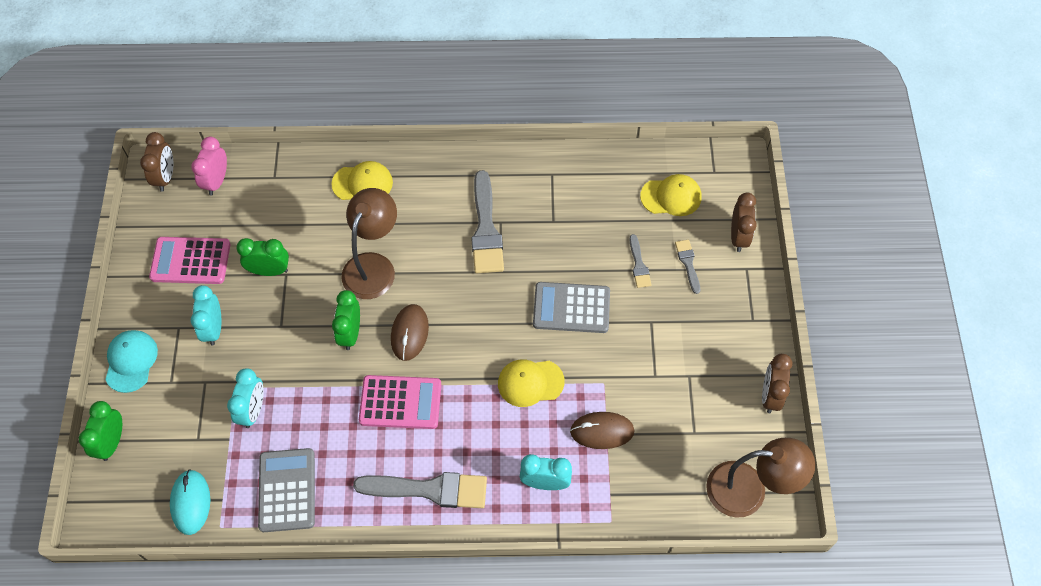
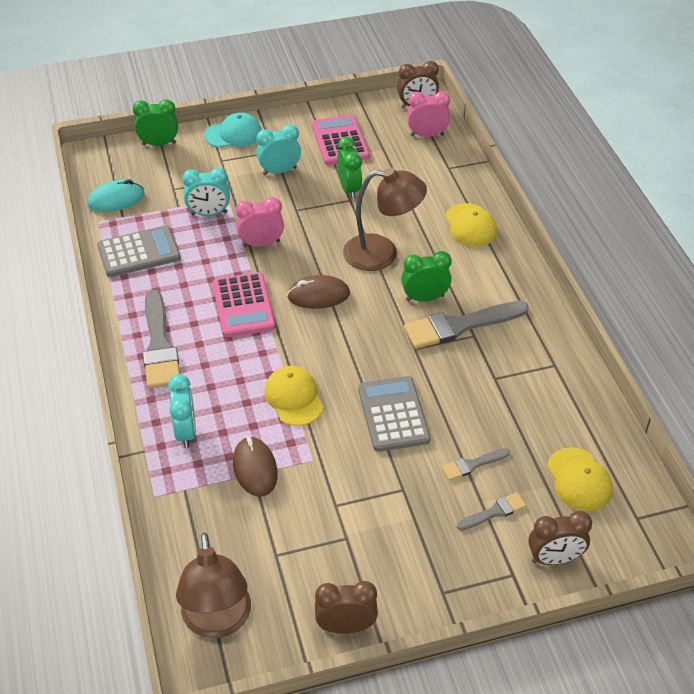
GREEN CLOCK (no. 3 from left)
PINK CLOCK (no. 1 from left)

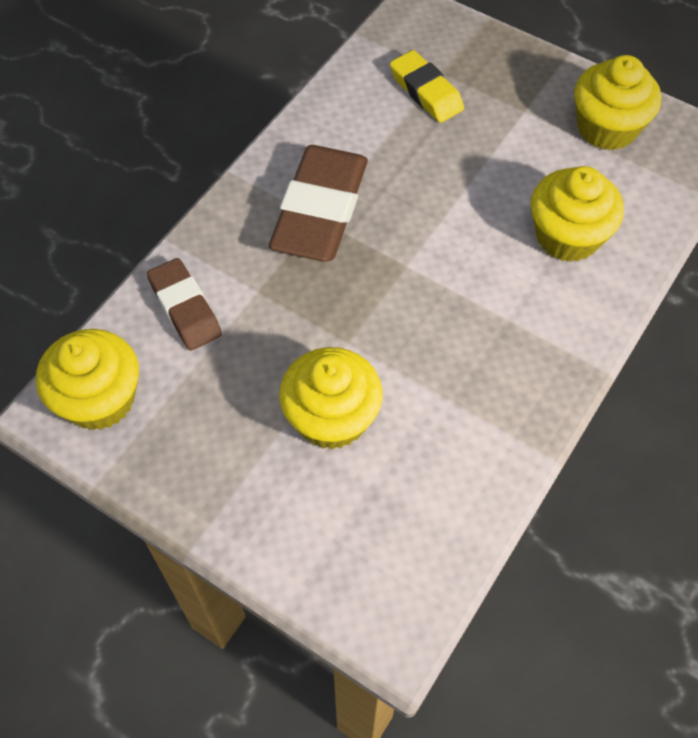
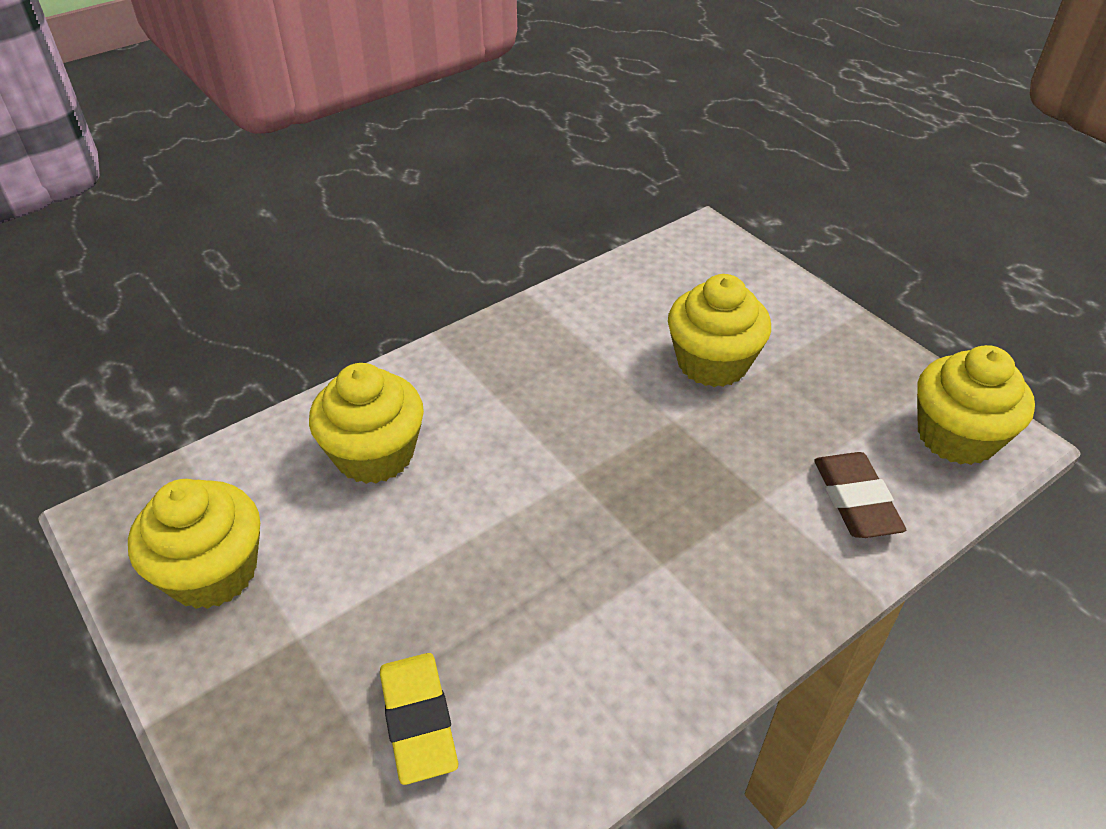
BROWN ERASER (no. 2 from left in the first image)

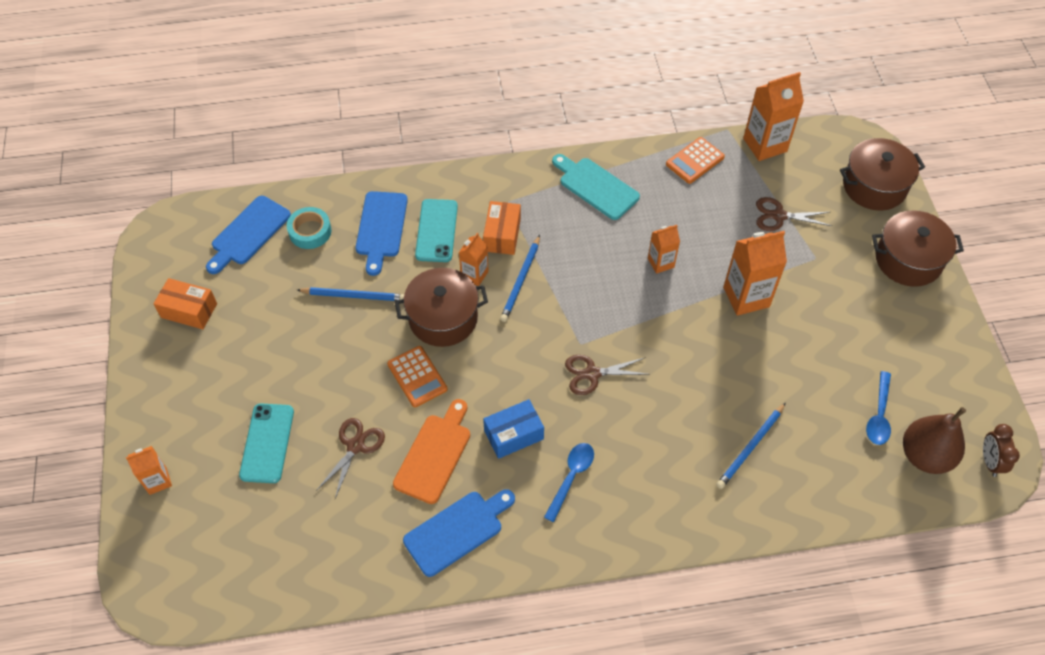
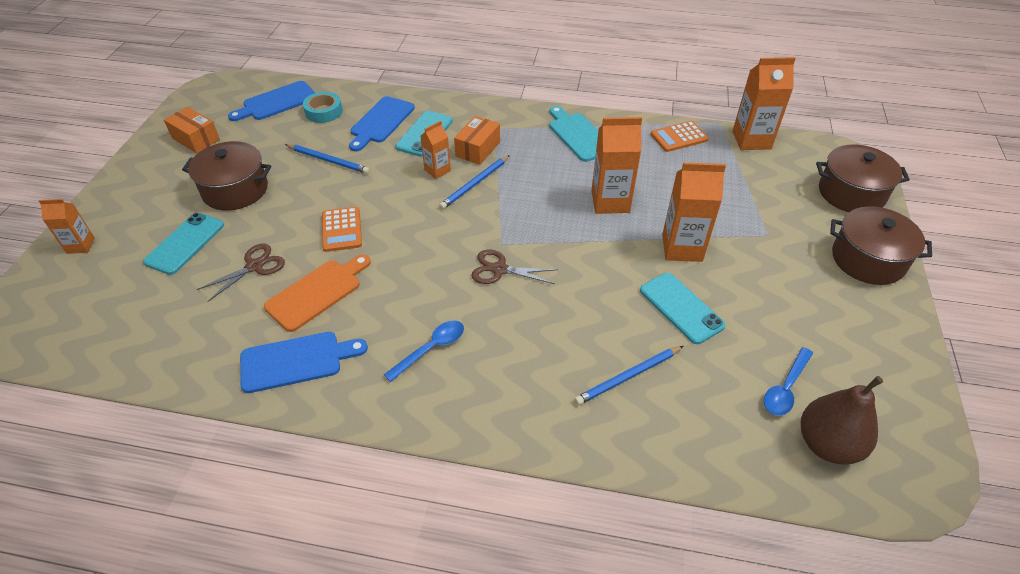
BROWN POT (no. 1 from left)
BLUE BOX
ORANGE CARTON (no. 3 from left)
BROWN SCISSORS (no. 3 from left in the first image)
BROWN CLOCK
TURQUOISE PHONE (no. 3 from left)

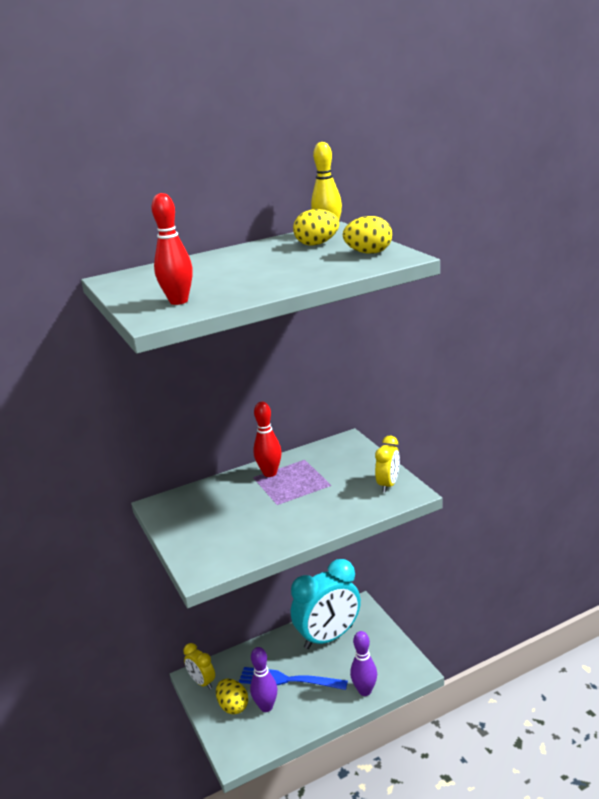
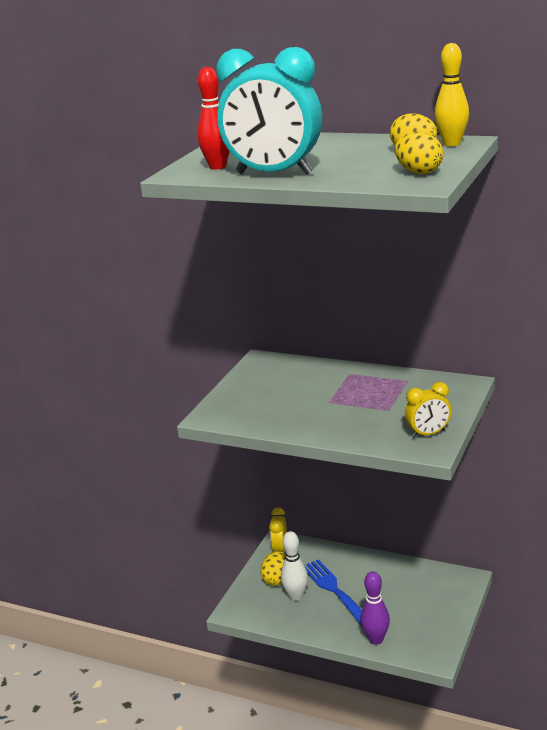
WHITE BOWLING PIN
RED BOWLING PIN (no. 2 from left in the first image)
TURQUOISE CLOCK

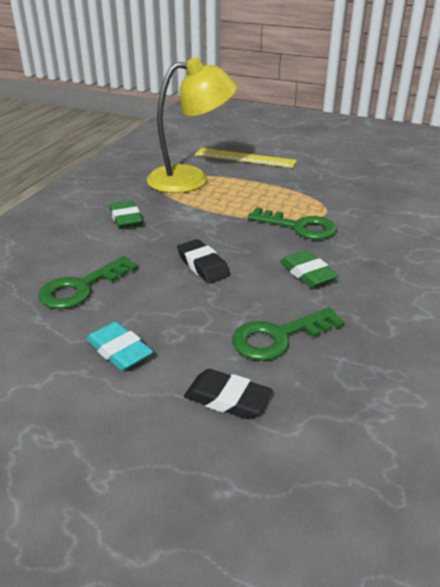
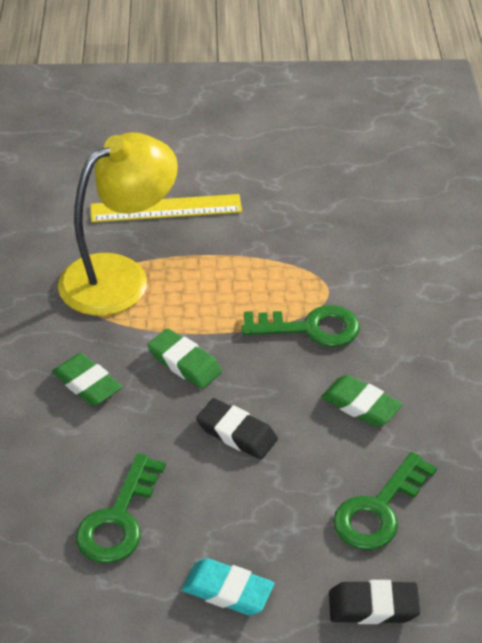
GREEN ERASER (no. 2 from left)

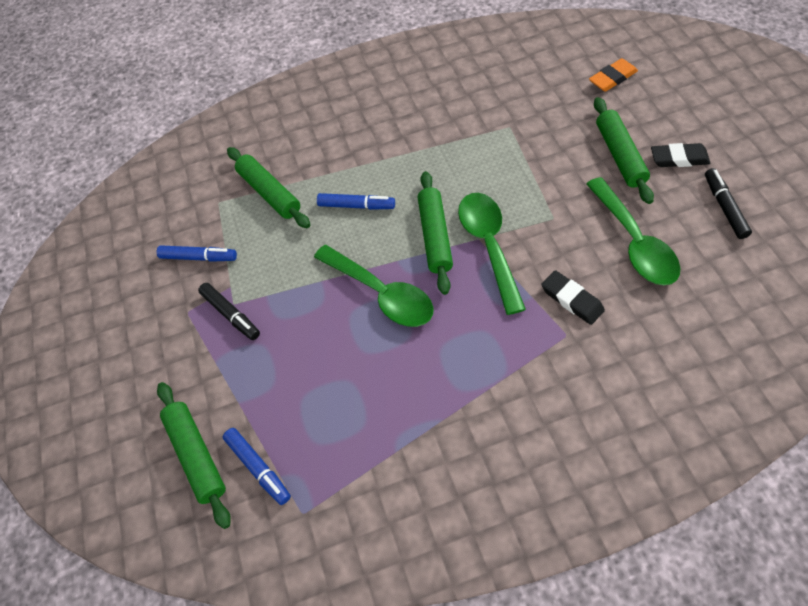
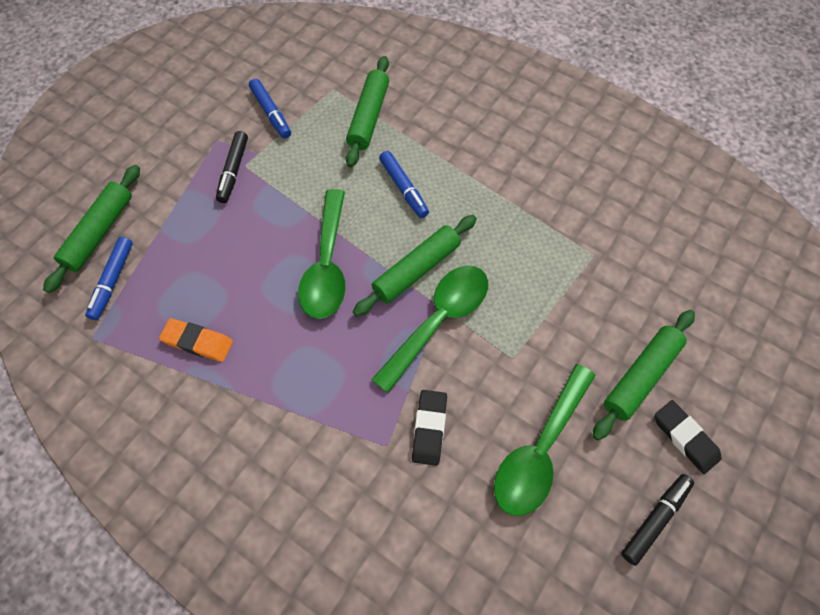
ORANGE ERASER

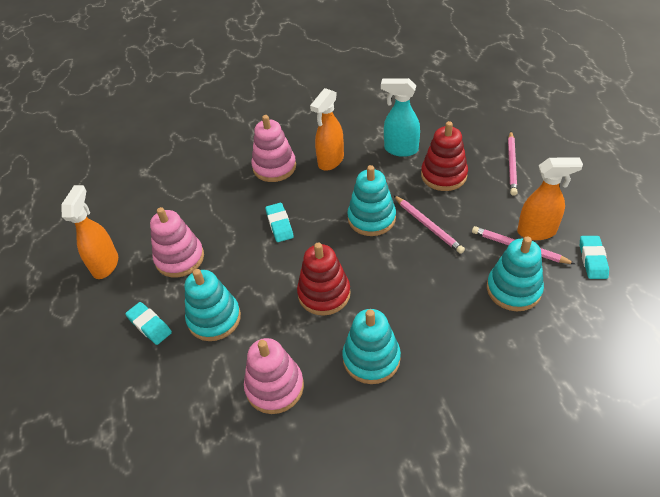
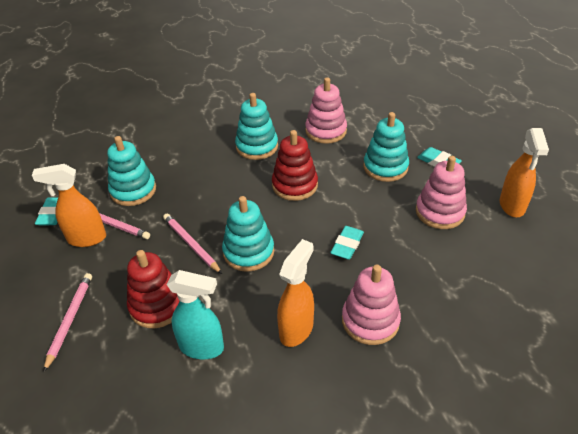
TURQUOISE ERASER (no. 2 from left)

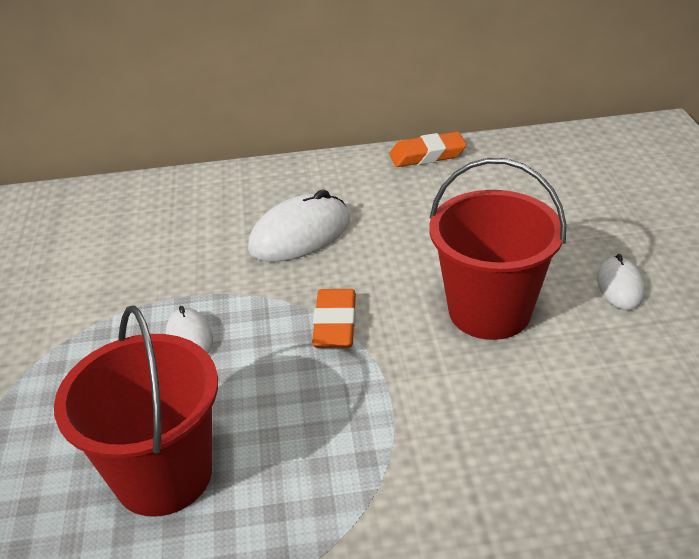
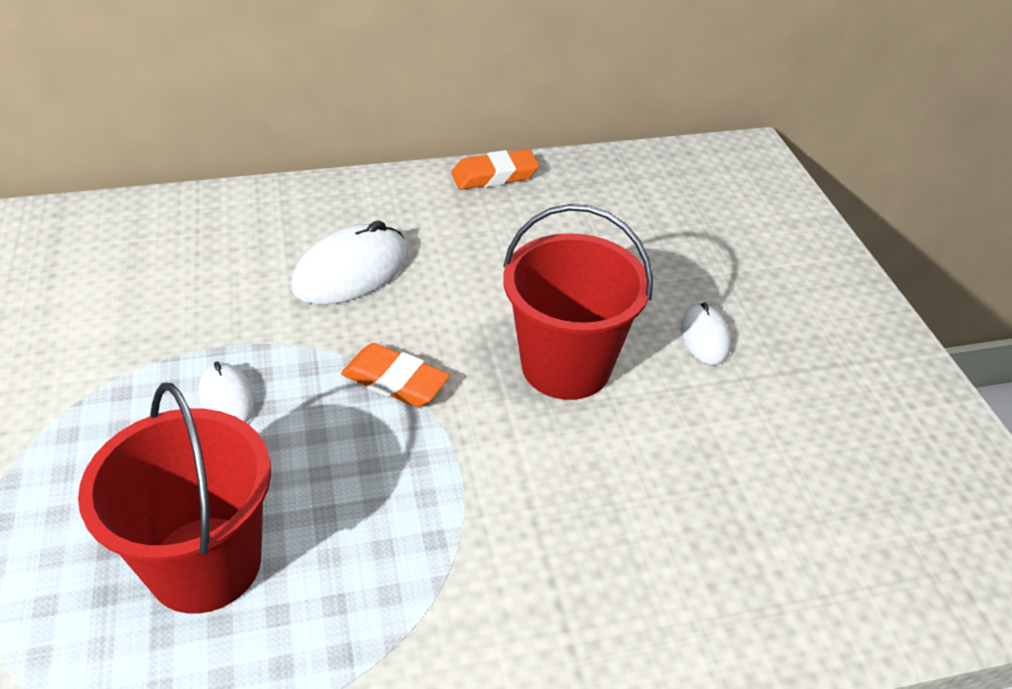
ORANGE ERASER (no. 1 from left)

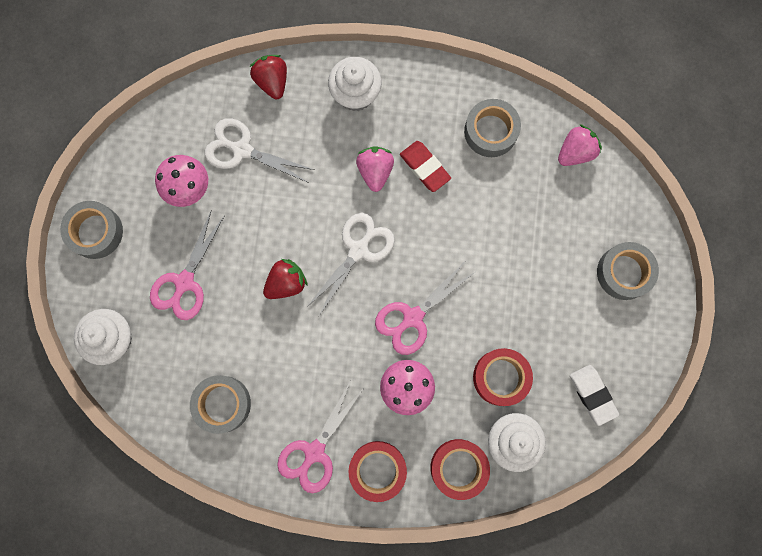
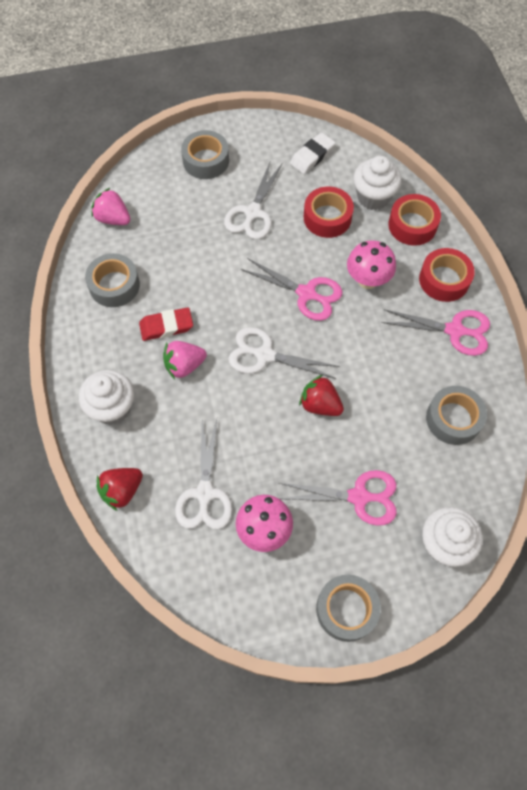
RED ERASER
WHITE SCISSORS (no. 2 from left)

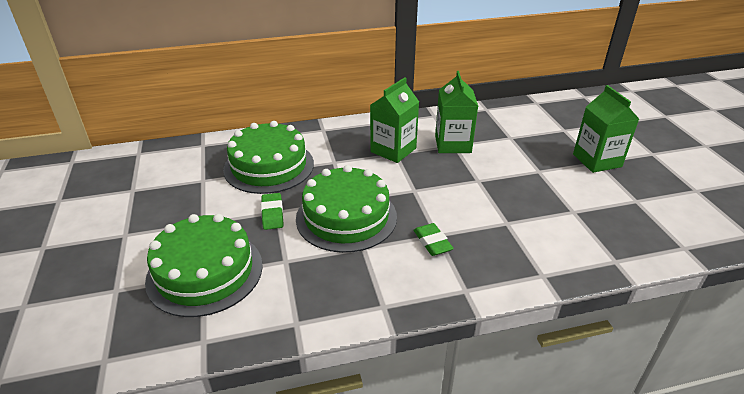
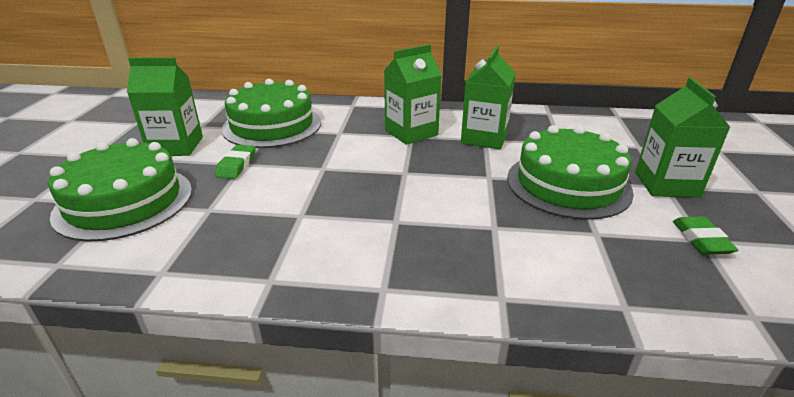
GREEN CAKE (no. 3 from left)
GREEN ERASER (no. 2 from left)
GREEN CARTON (no. 1 from left)

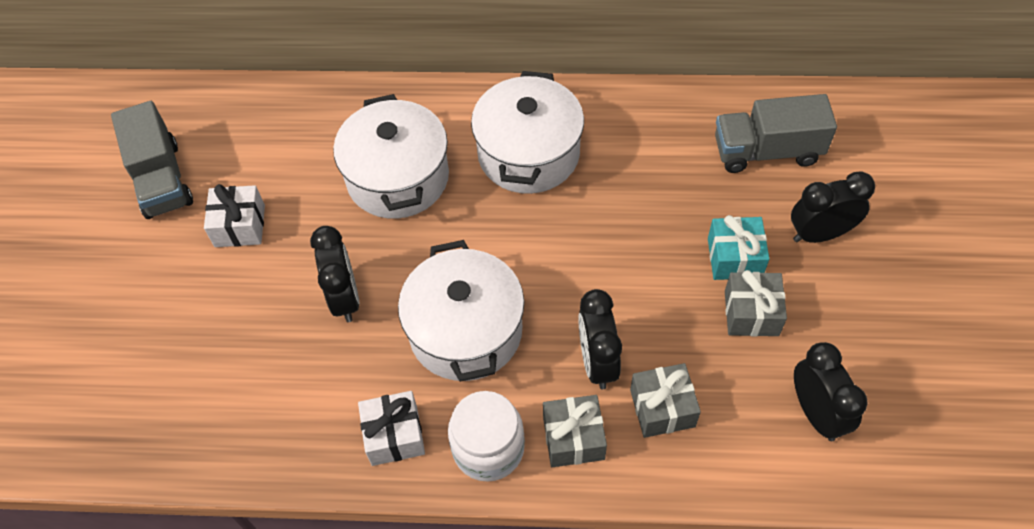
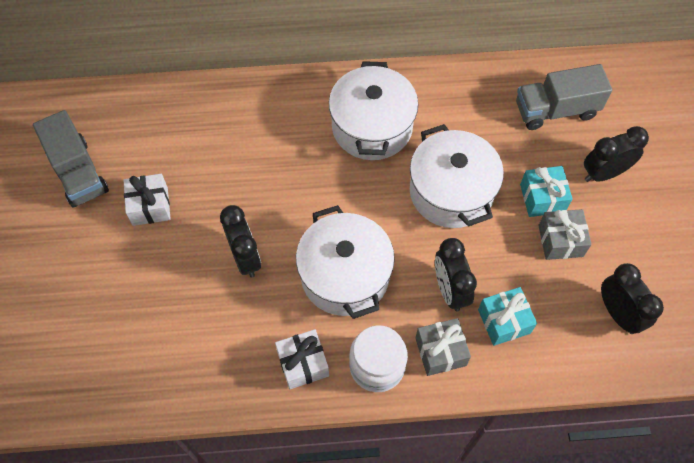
WHITE POT (no. 3 from left)
TURQUOISE GIFT (no. 1 from left)

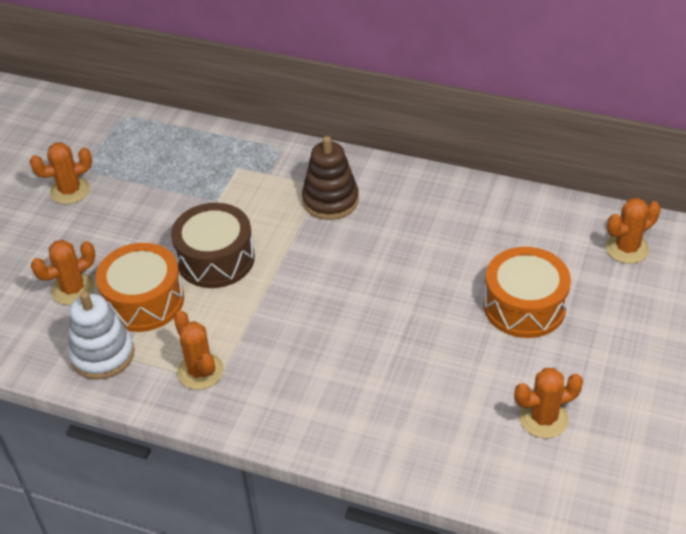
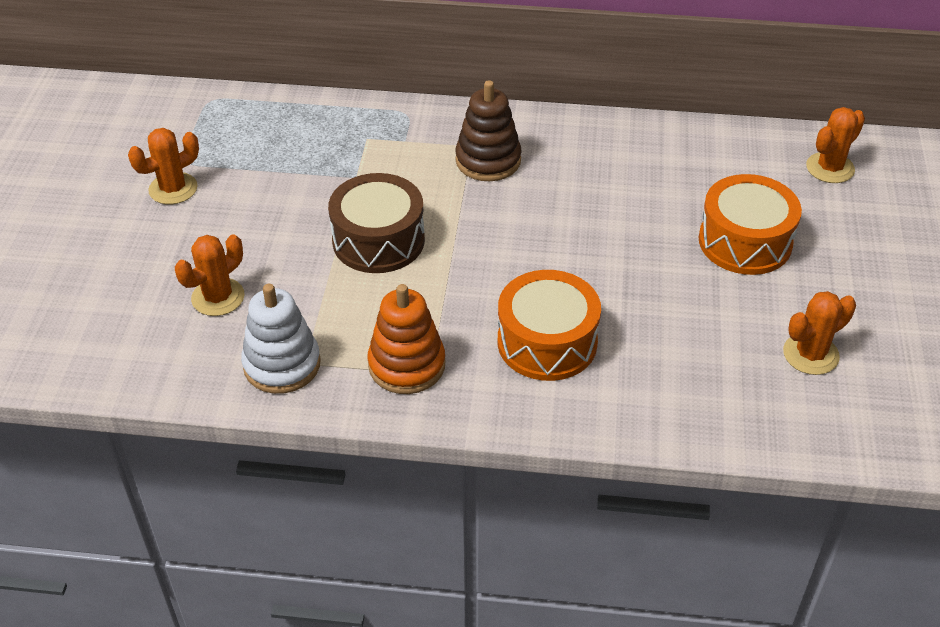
ORANGE DRUM (no. 1 from left)
ORANGE STACKING TOY

